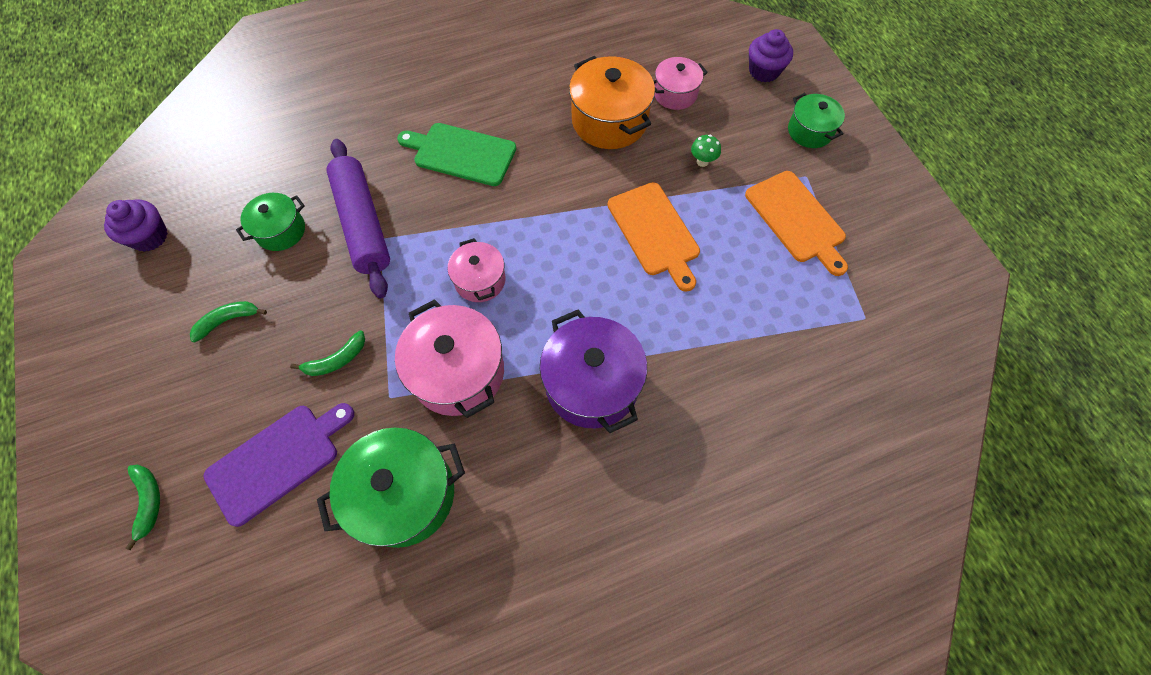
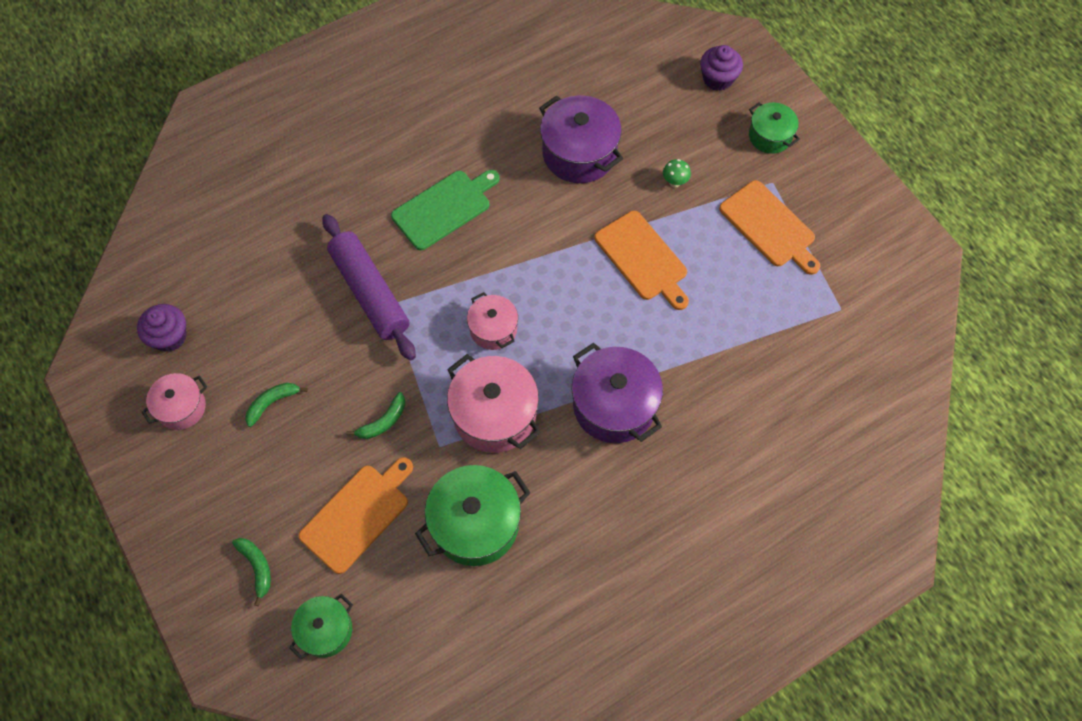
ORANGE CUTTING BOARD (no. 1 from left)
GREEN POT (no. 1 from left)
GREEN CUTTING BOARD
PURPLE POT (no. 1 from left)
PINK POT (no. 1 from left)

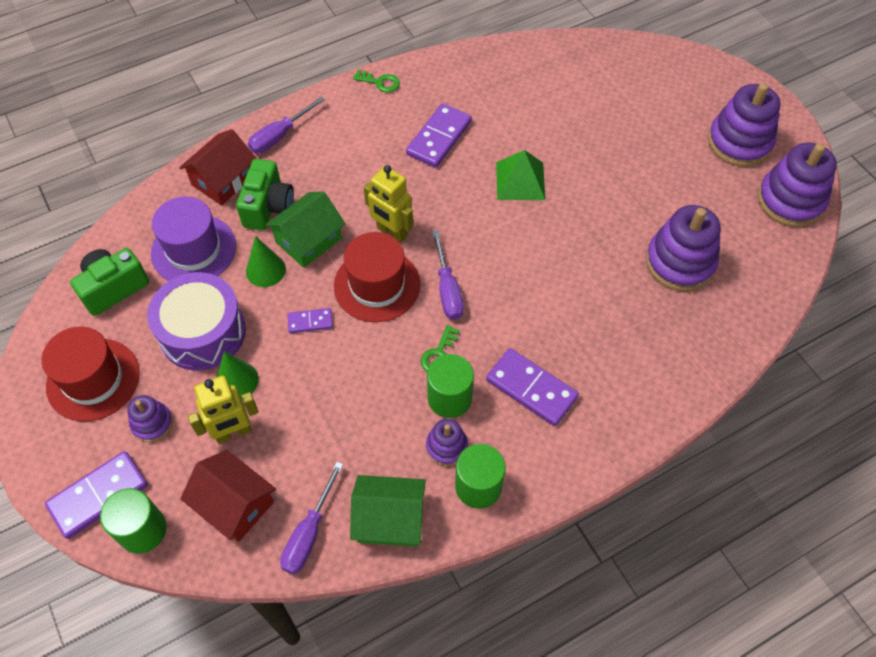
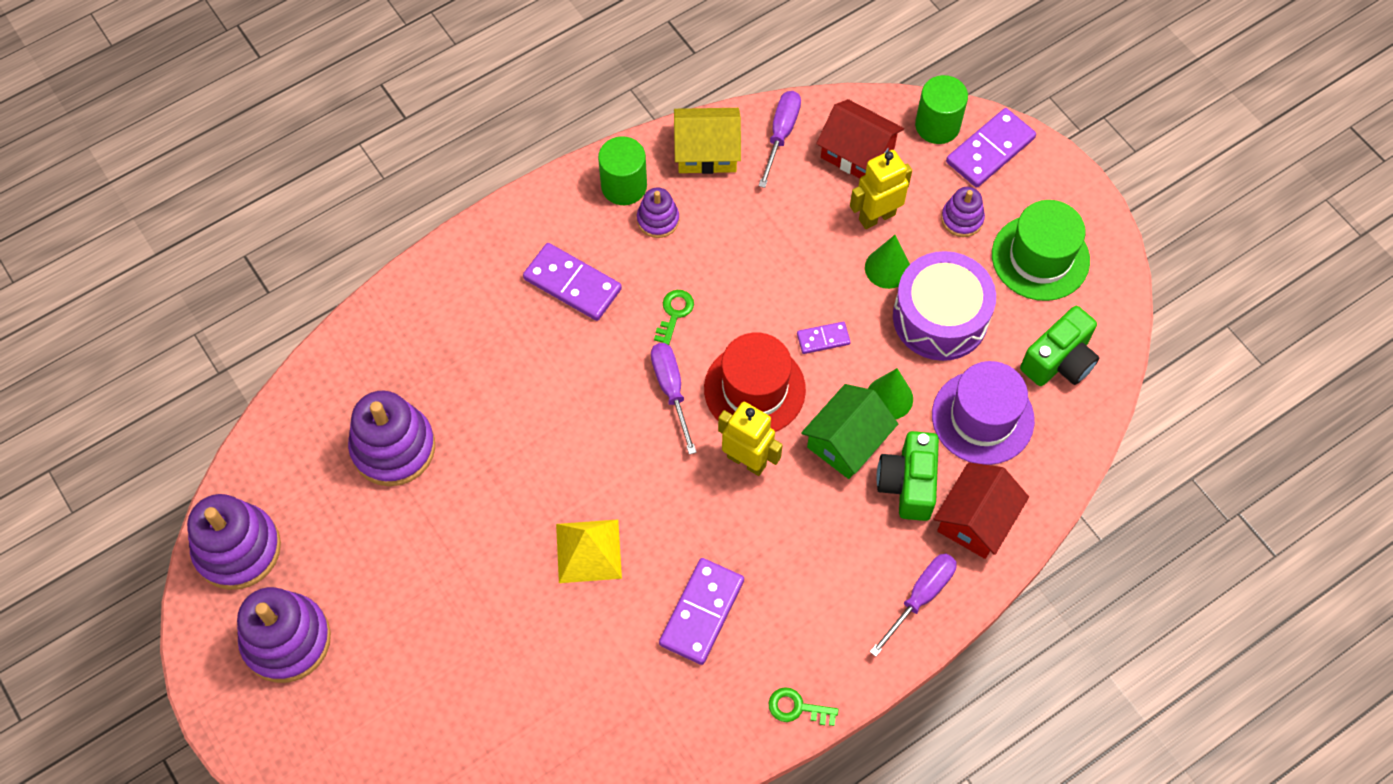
GREEN HAT
YELLOW HOUSE
GREEN CYLINDER (no. 2 from left in the first image)
YELLOW PYRAMID

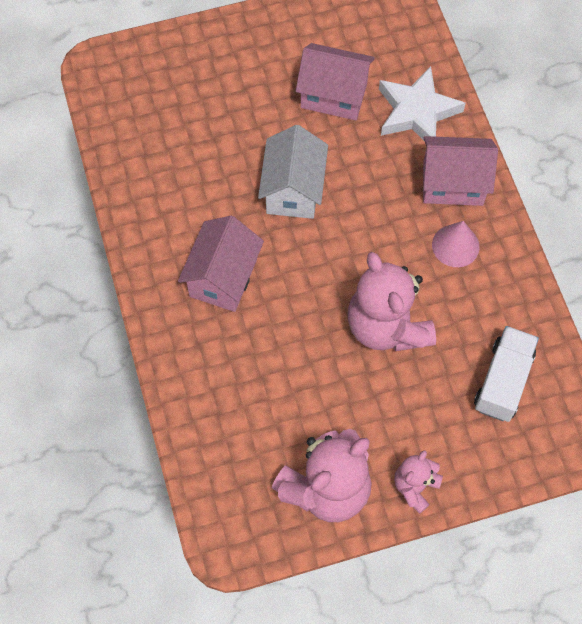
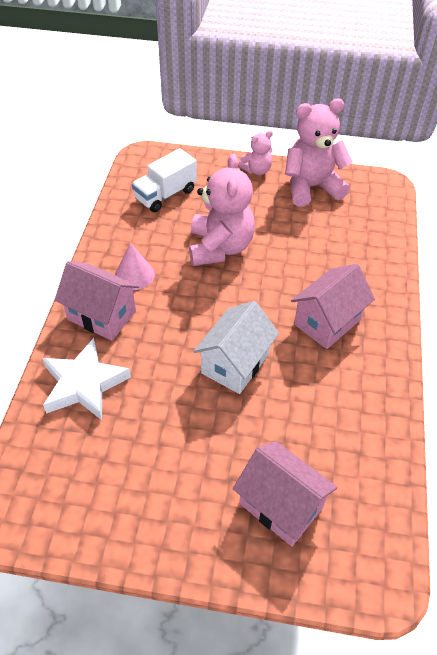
PINK HOUSE (no. 2 from left)

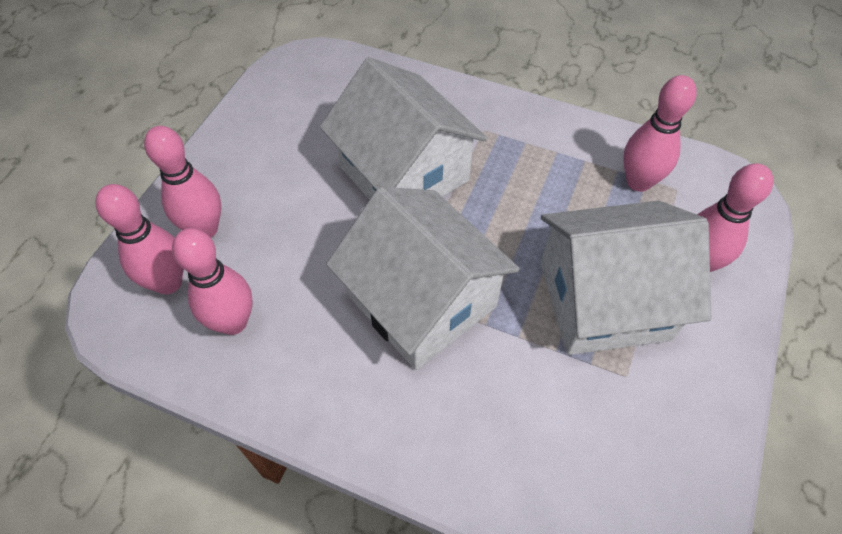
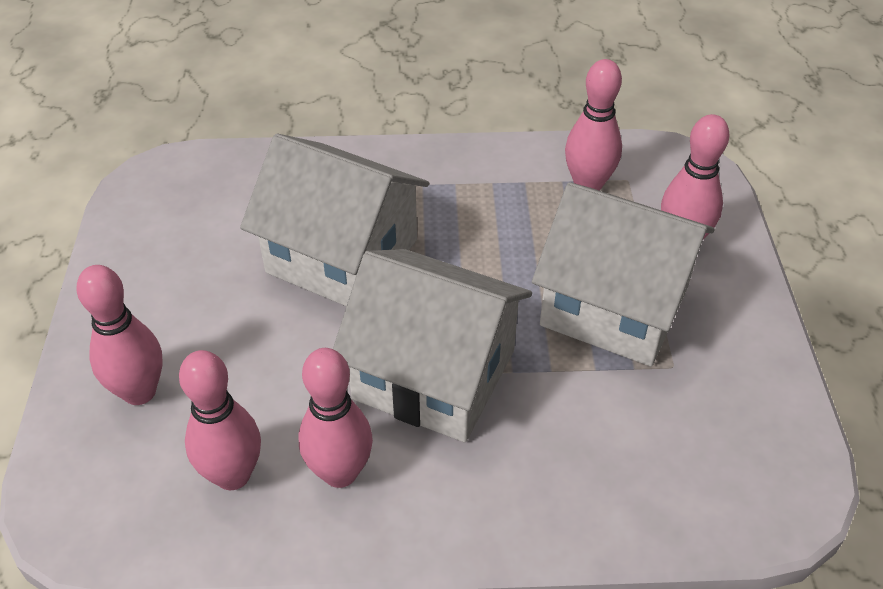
PINK BOWLING PIN (no. 3 from left)
WHITE HOUSE (no. 3 from left)

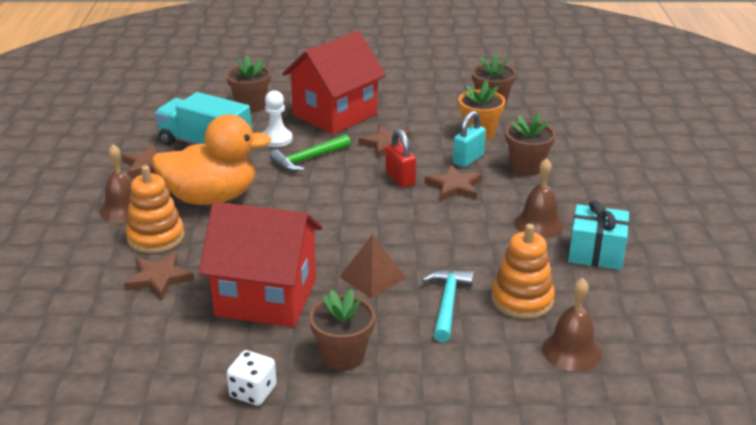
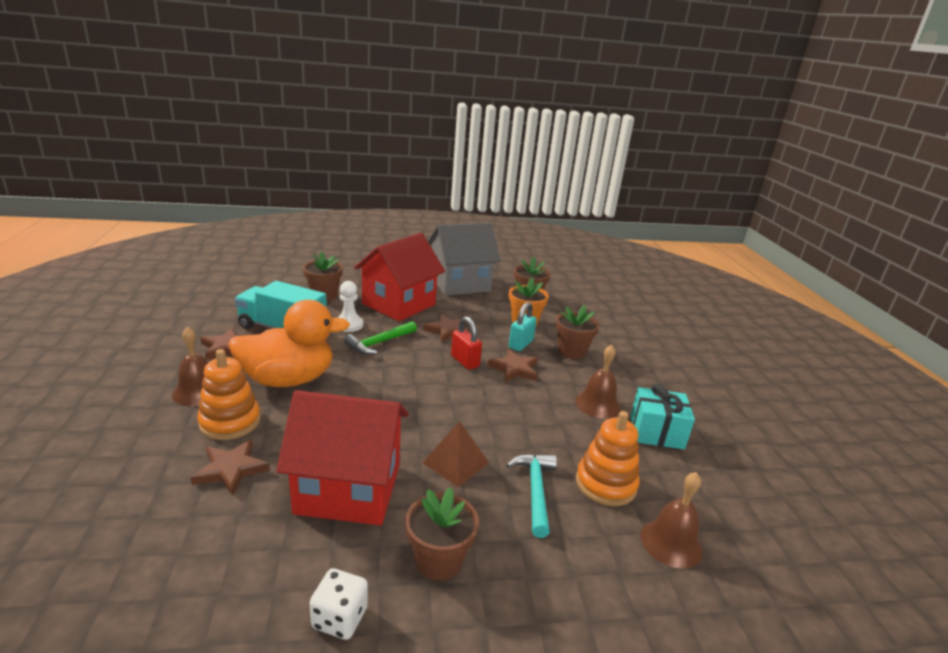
GREY HOUSE

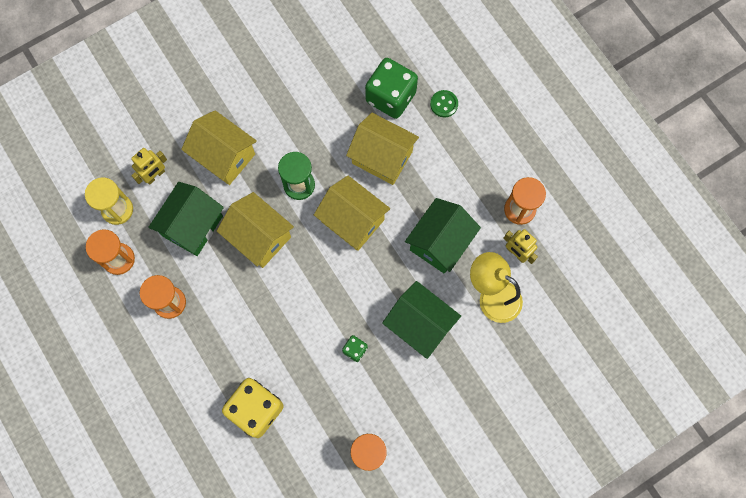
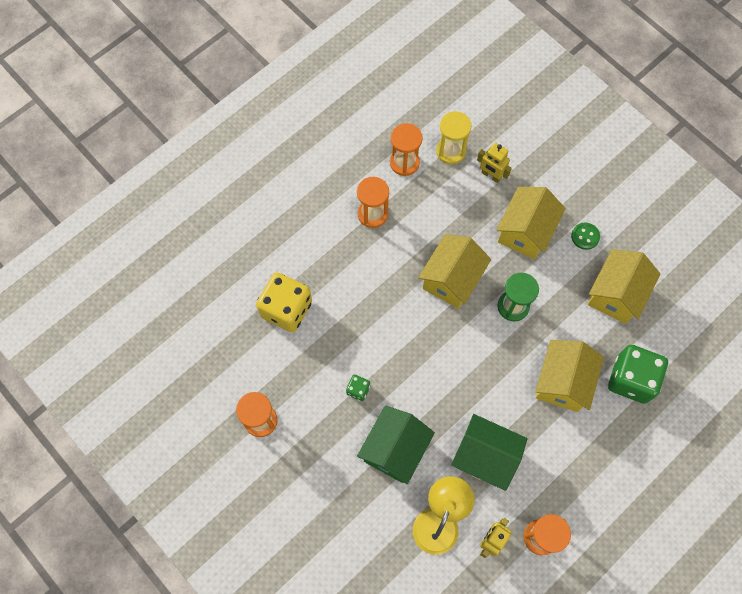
GREEN HOUSE (no. 1 from left in the first image)
YELLOW HOUSE (no. 4 from left)
GREEN BUTTON

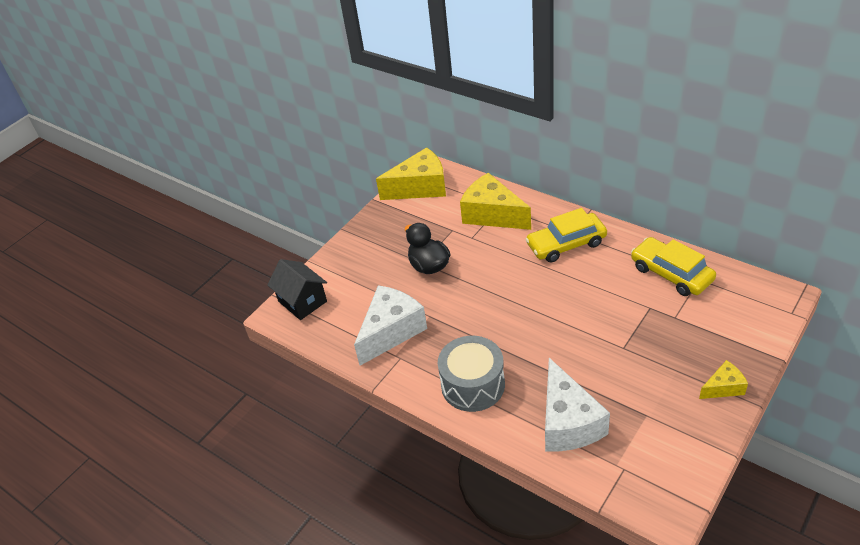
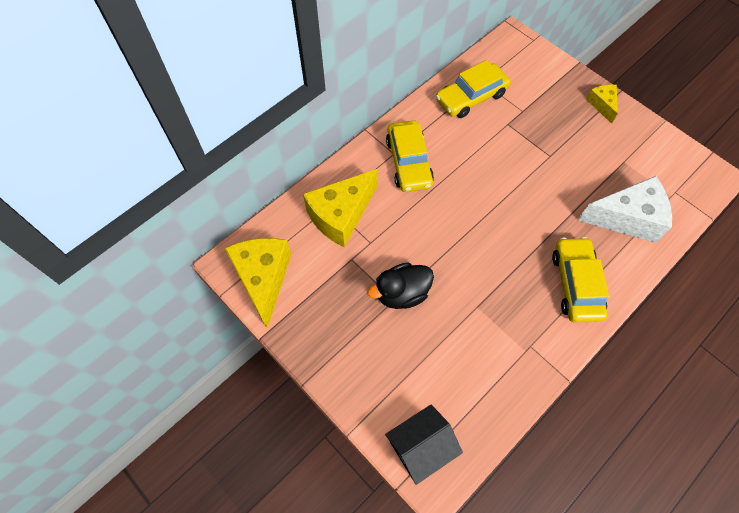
WHITE CHEESE (no. 1 from left in the first image)
YELLOW CAR (no. 3 from left)

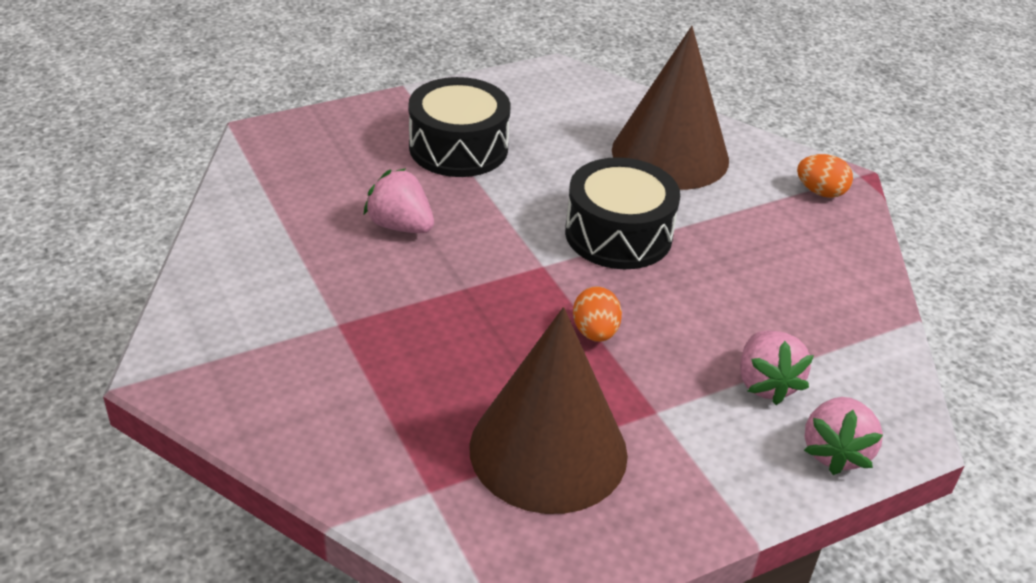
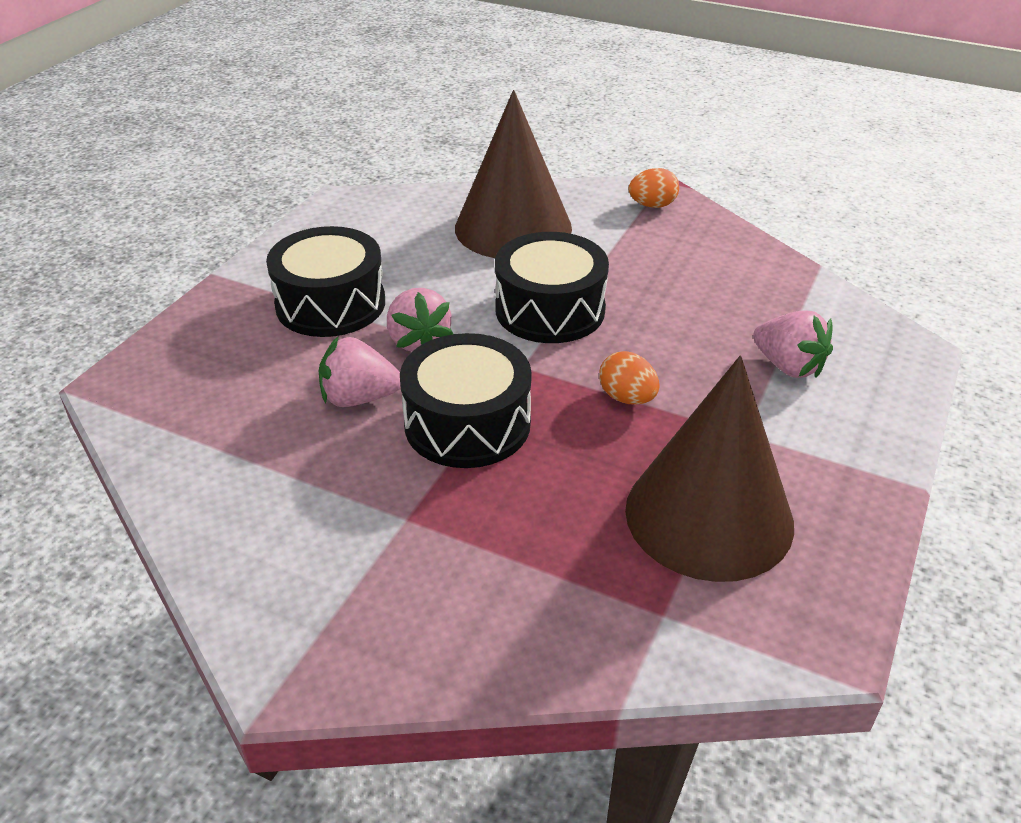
PINK STRAWBERRY (no. 2 from left)
BLACK DRUM (no. 2 from left)

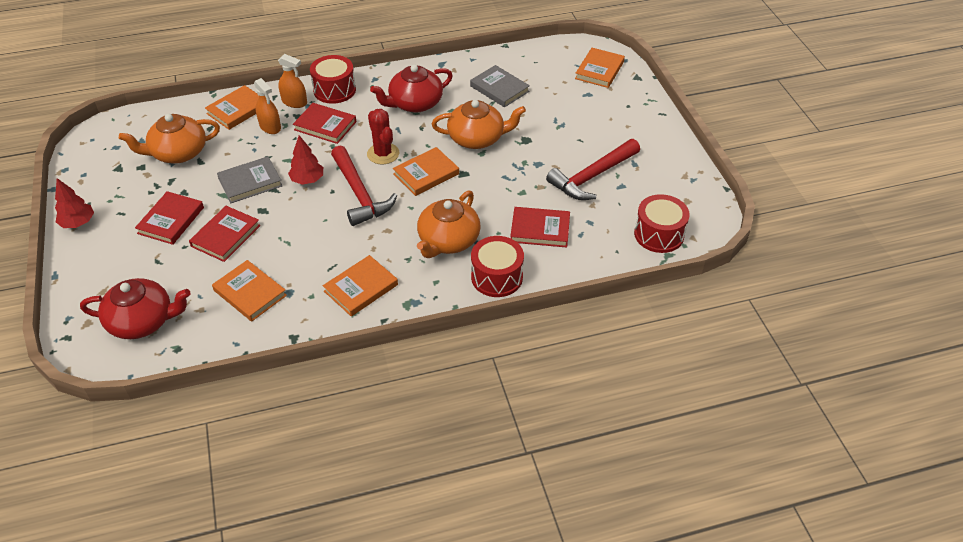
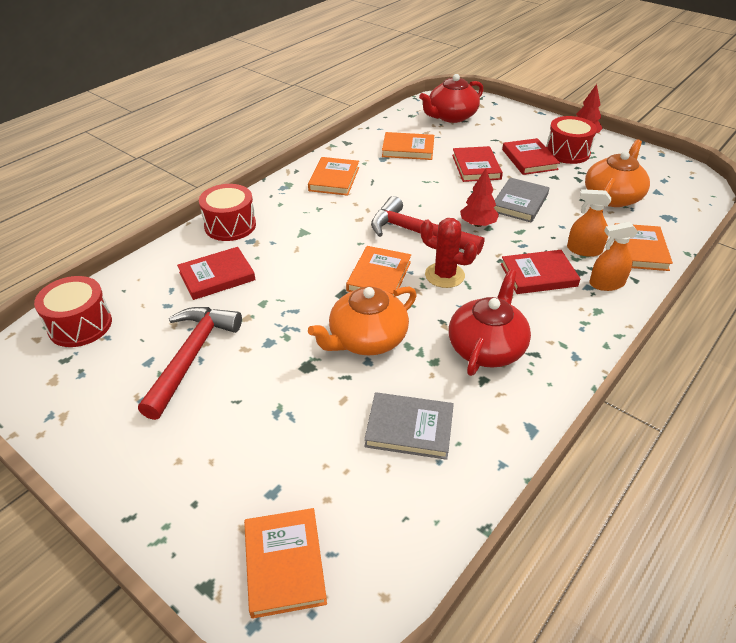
RED DRUM (no. 3 from left)
ORANGE TEAPOT (no. 2 from left in the first image)

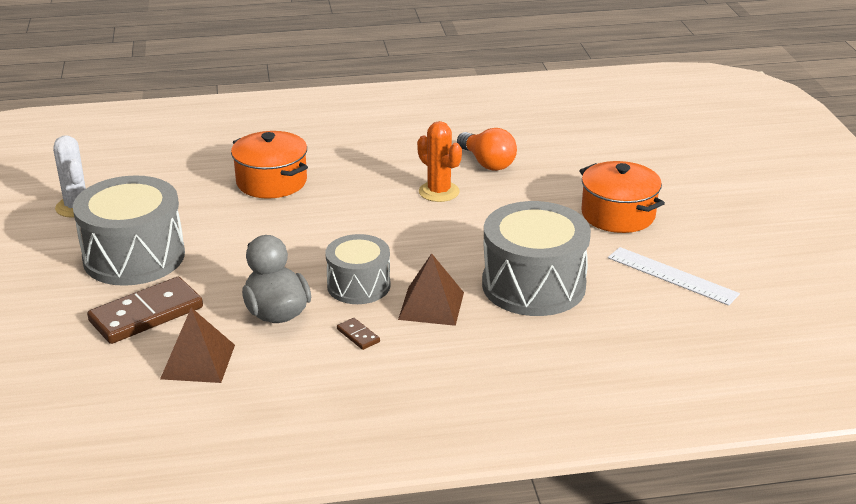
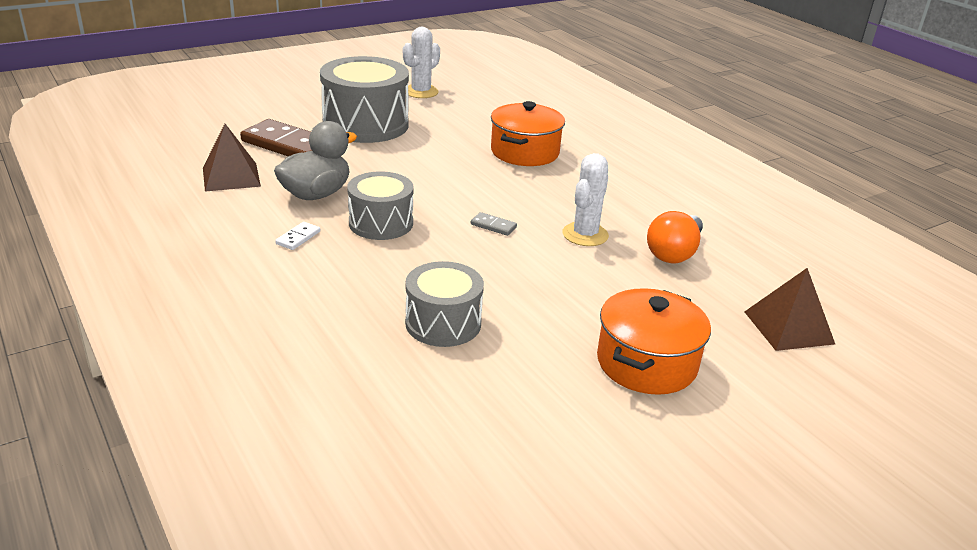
WHITE DOMINO
BROWN PYRAMID (no. 2 from left)
WHITE CACTUS (no. 2 from left)
GREY DRUM (no. 3 from left)
WHITE RULER
GREY DOMINO

